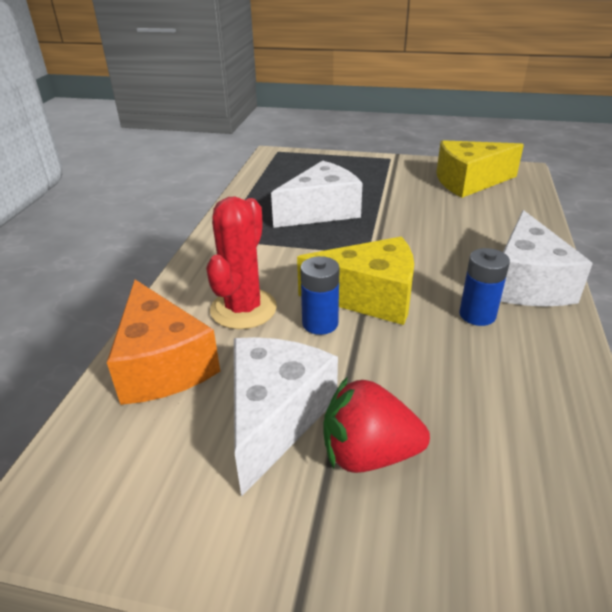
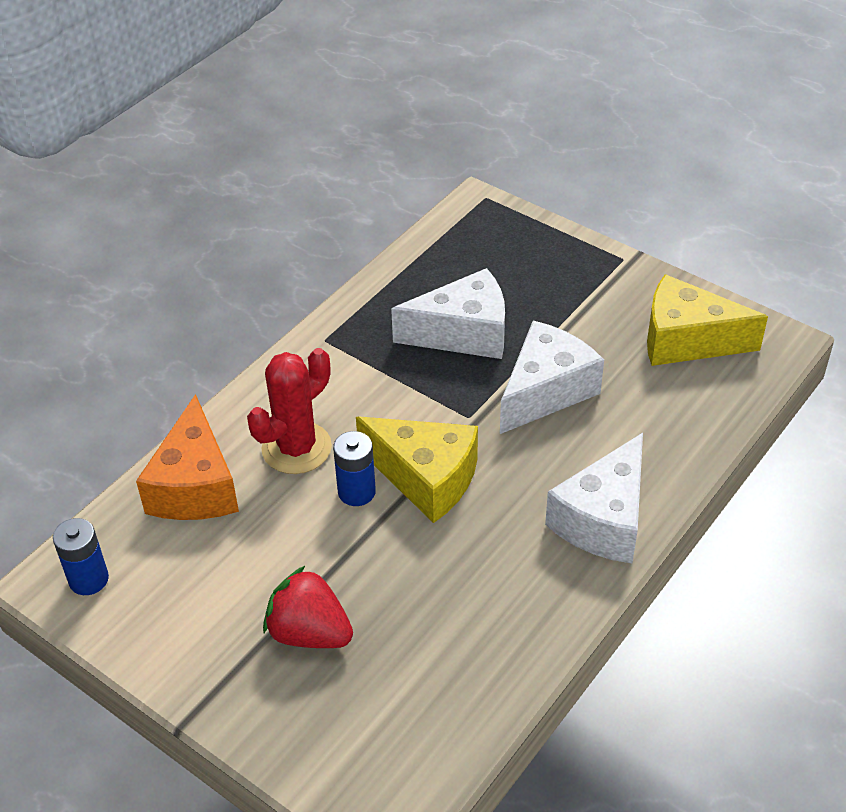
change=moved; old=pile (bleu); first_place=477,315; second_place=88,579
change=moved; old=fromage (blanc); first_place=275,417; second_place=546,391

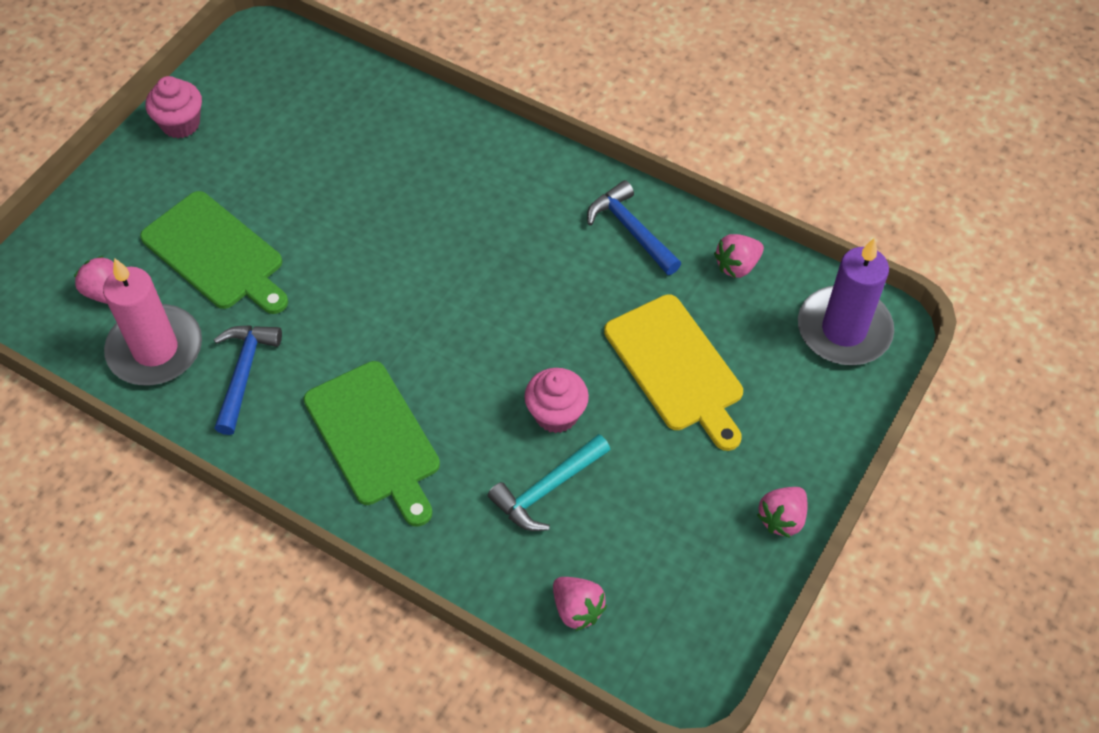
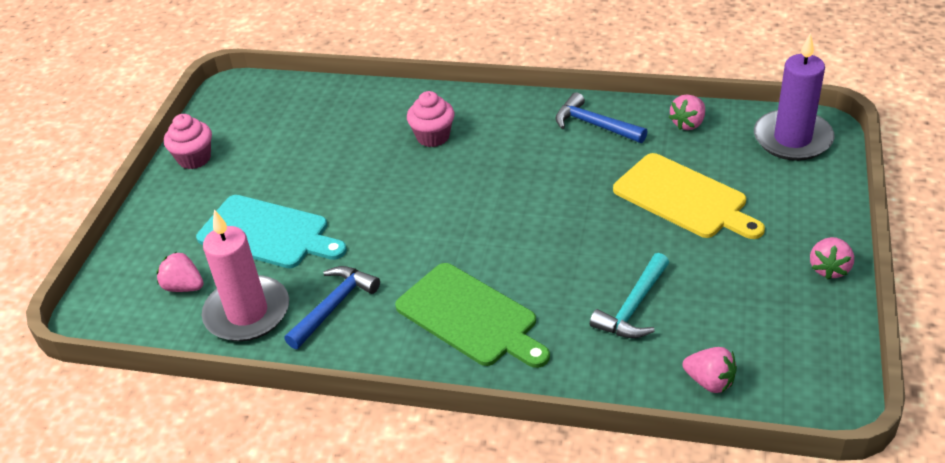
change=recoloured; old=planche à découper (vert); new=planche à découper (turquoise); first_place=216,254; second_place=268,233
change=turned; old=marteau (bleu); first_place=244,373; second_place=334,306; degrees=45
change=moved; old=muffin (rose); first_place=556,414; second_place=433,137

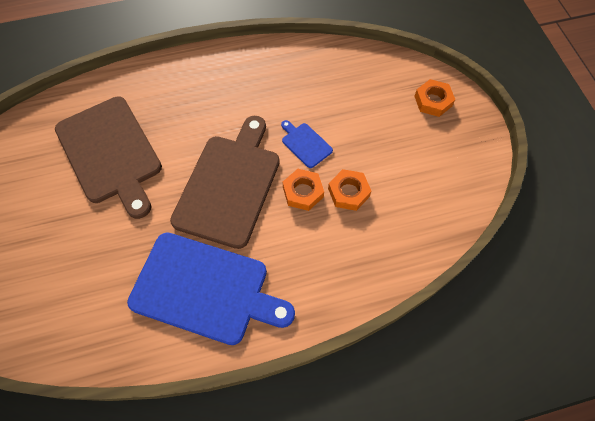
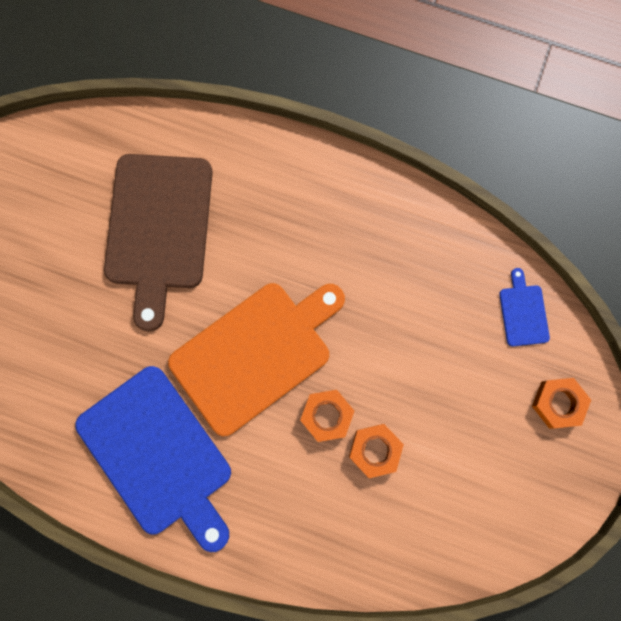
change=recoloured; old=planche à découper (marron); new=planche à découper (orange); first_place=229,185; second_place=256,354
change=moved; old=planche à découper (bleu); first_place=305,144; second_place=523,312

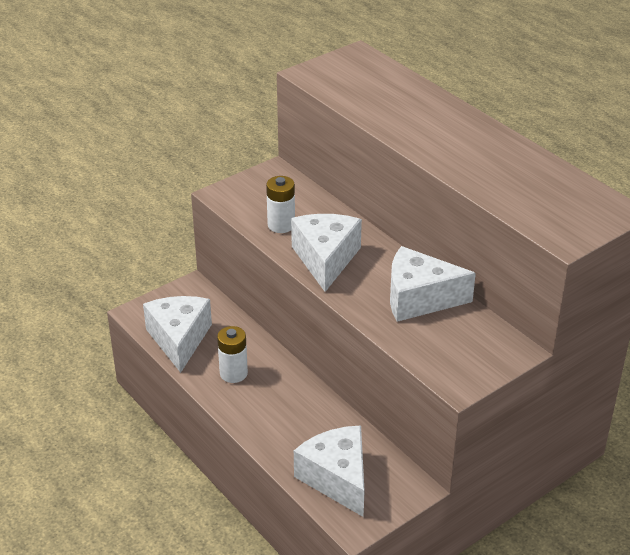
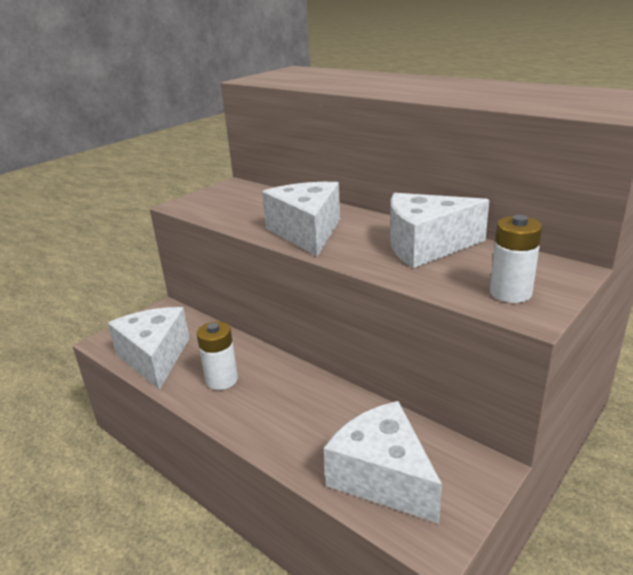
change=moved; old=pile (blanc); first_place=281,225; second_place=510,293

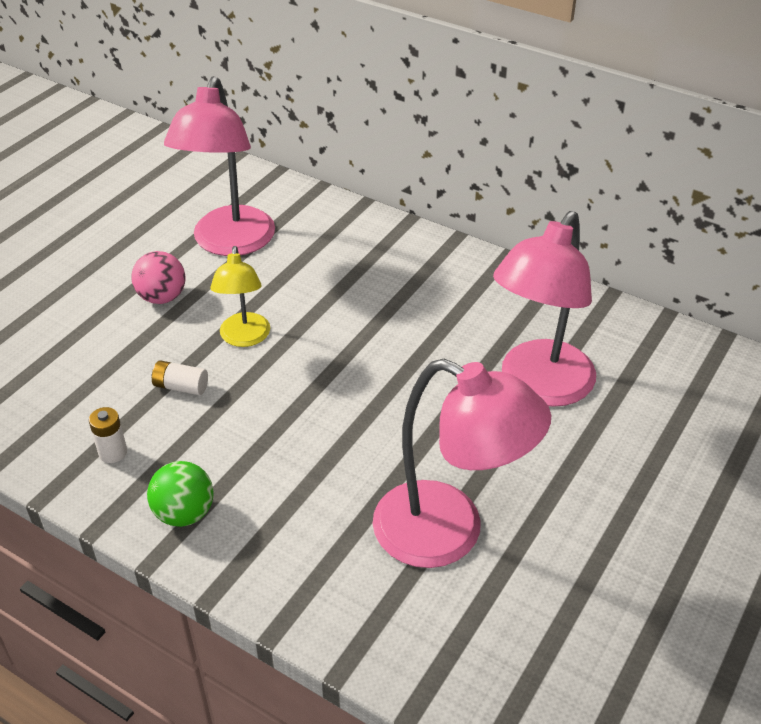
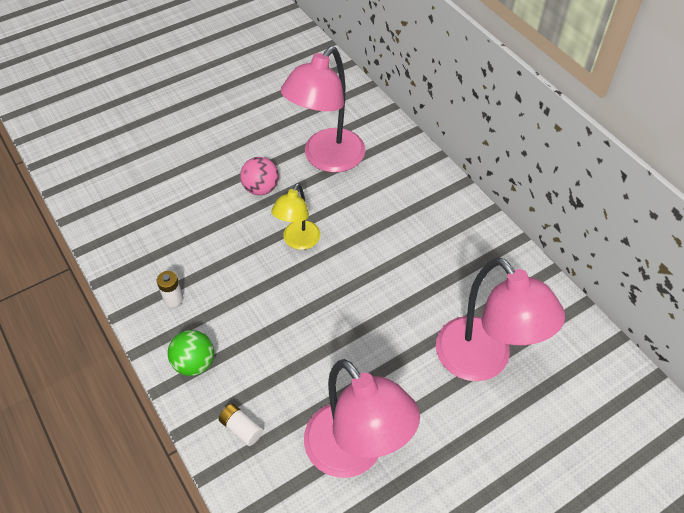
change=moved; old=pile (blanc); first_place=181,386; second_place=241,428
change=turned; old=lampe (rose); first_place=538,386; second_place=483,361; degrees=-90

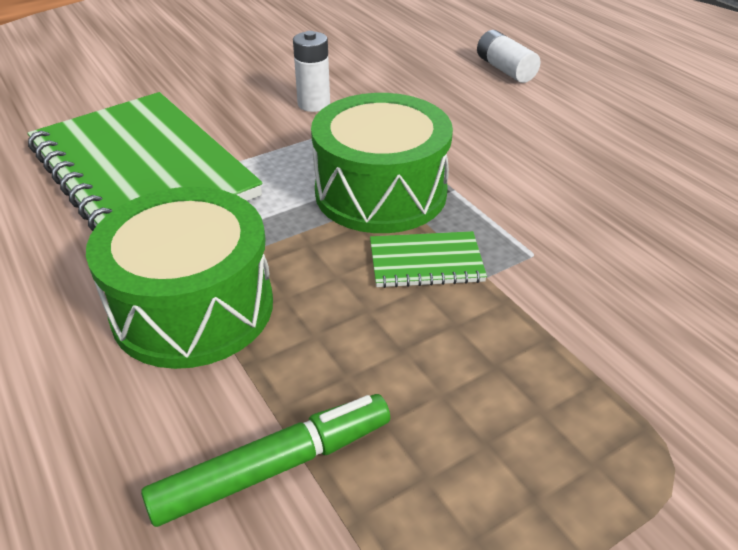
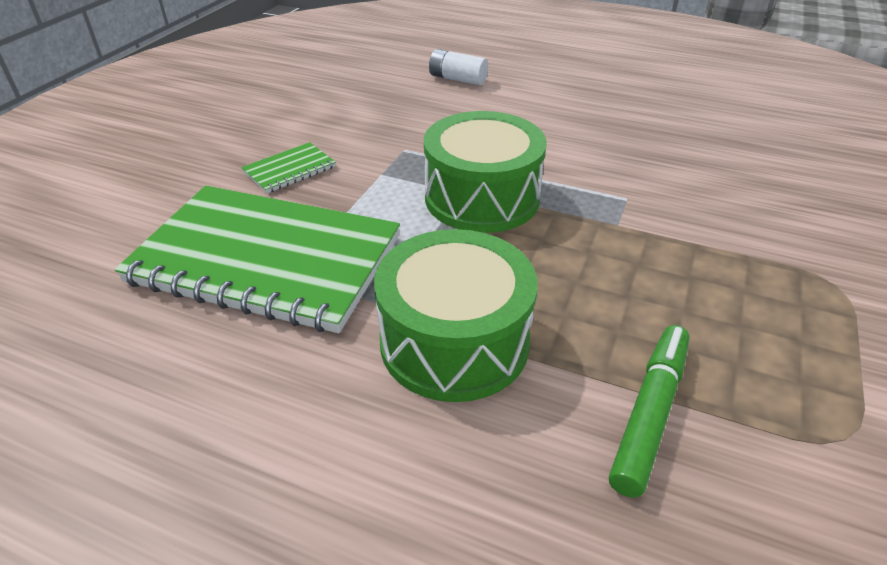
change=moved; old=carnet (vert); first_place=426,262; second_place=289,169
change=removed; old=pile (blanc); first_place=314,104

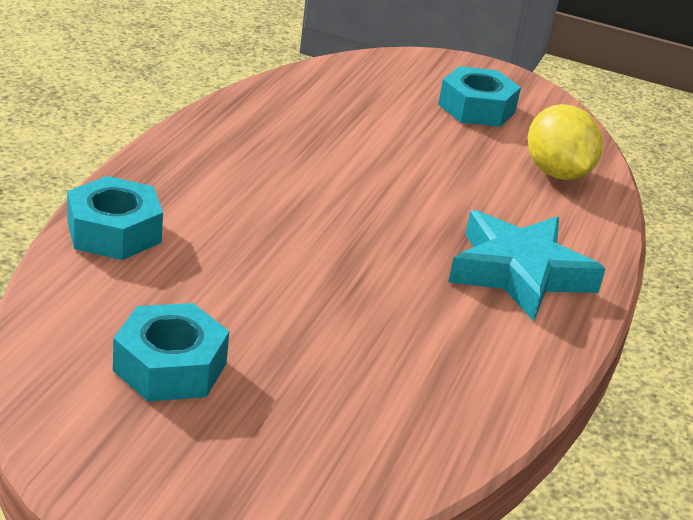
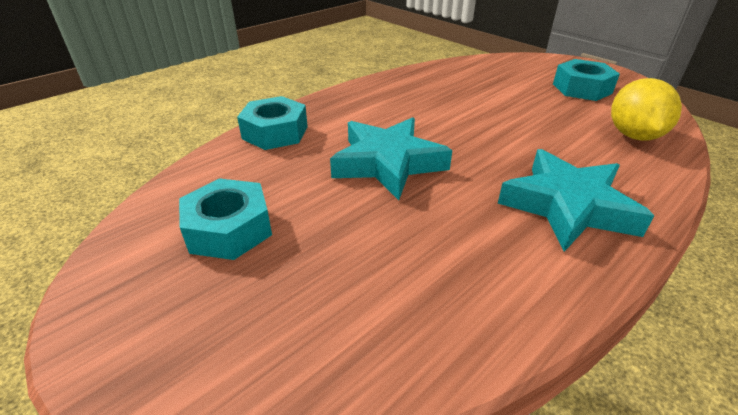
change=added; new=étoile (turquoise); second_place=388,163

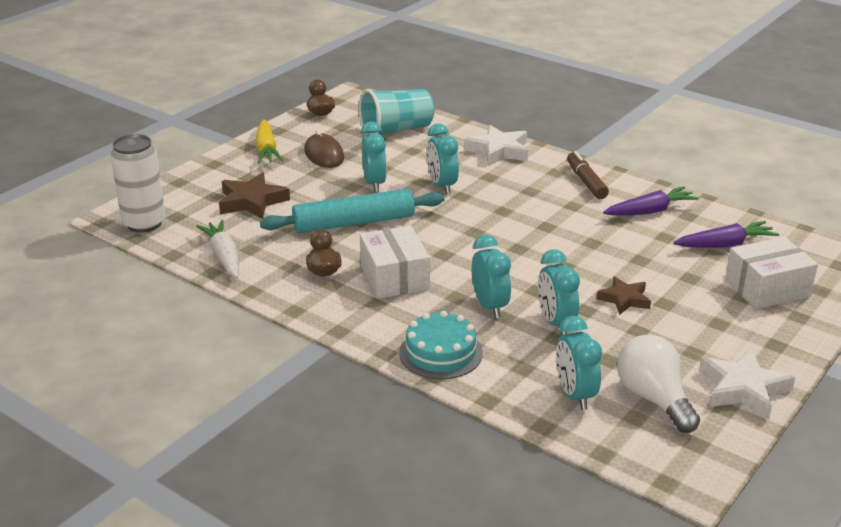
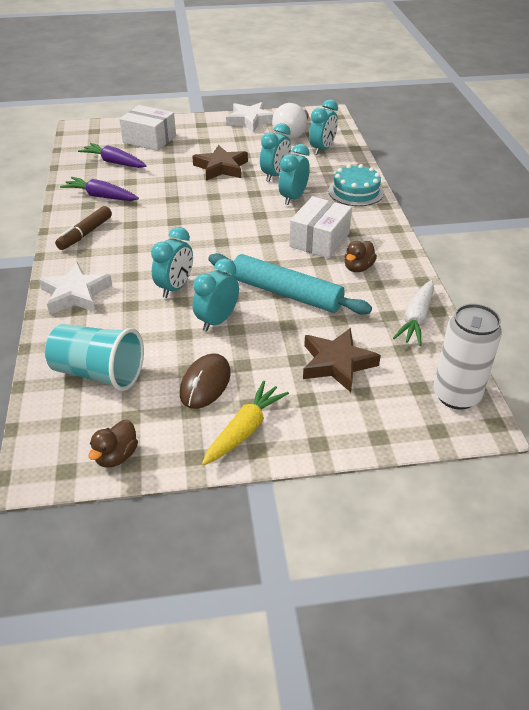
change=resized; old=étoile (marron); first_place=624,299; second_place=221,167; factor=1.54

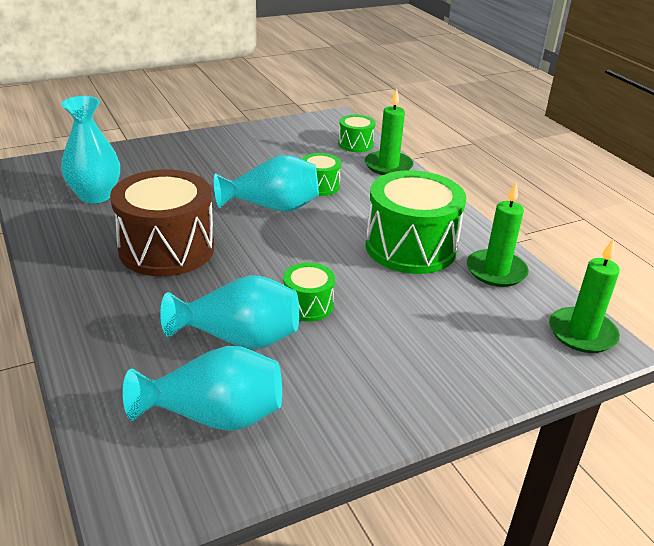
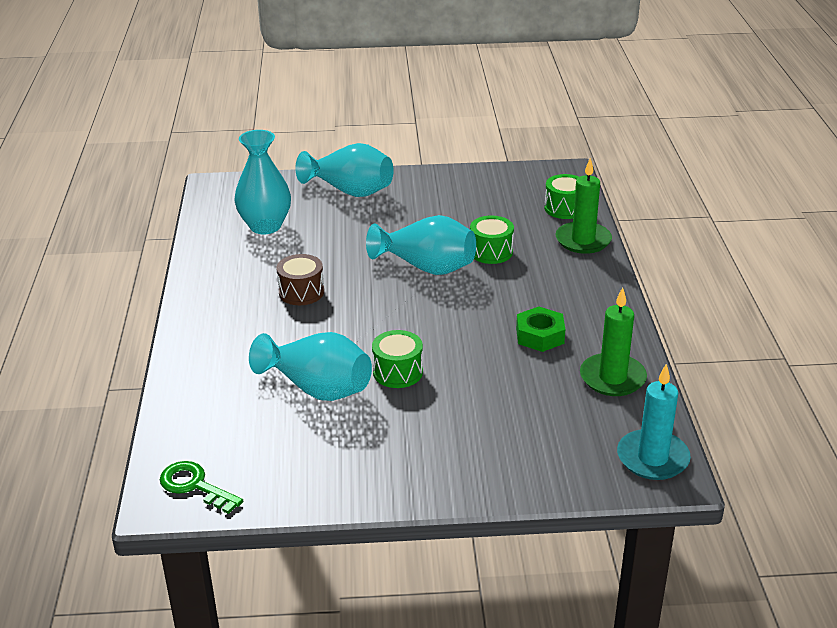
change=added; new=clé (vert); second_place=195,486
change=resized; old=tambour (marron); first_place=166,249; second_place=301,292; factor=0.49
change=moved; old=vase (turquoise); first_place=214,416; second_place=350,191
change=replaced; old=tambour (vert); new=écrou (vert); first_place=410,247; second_place=540,336
change=recoloured; old=bougie (vert); new=bougie (turquoise); first_place=582,333; second_place=652,458

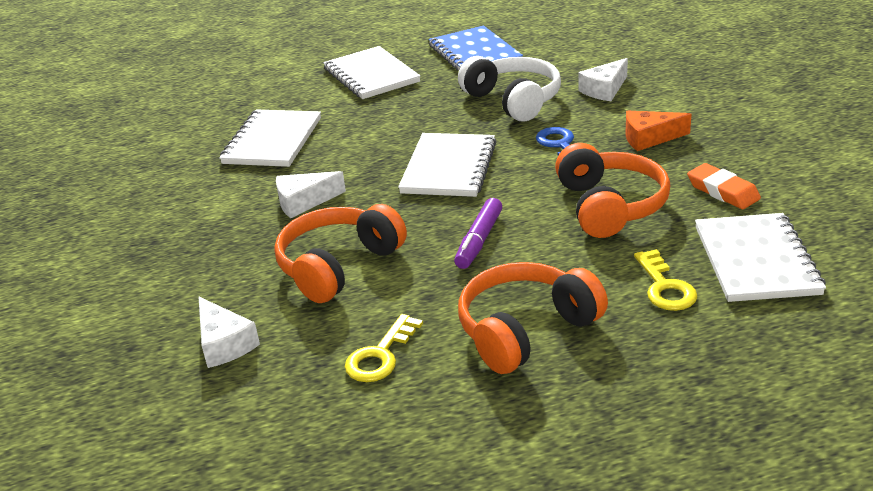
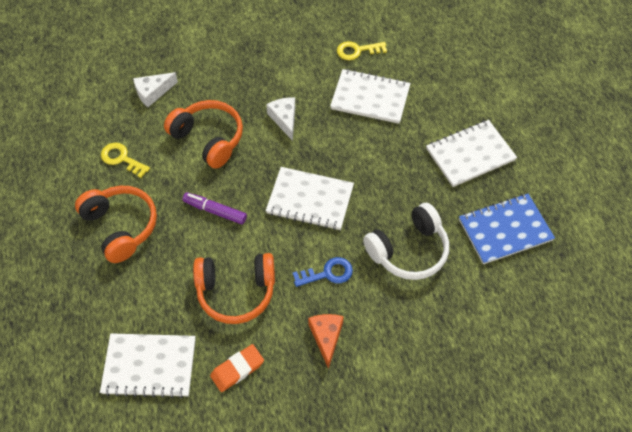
change=moved; old=clé (jaune); first_place=664,287; second_place=357,51
change=removed; old=fromage (blanc); first_place=604,90

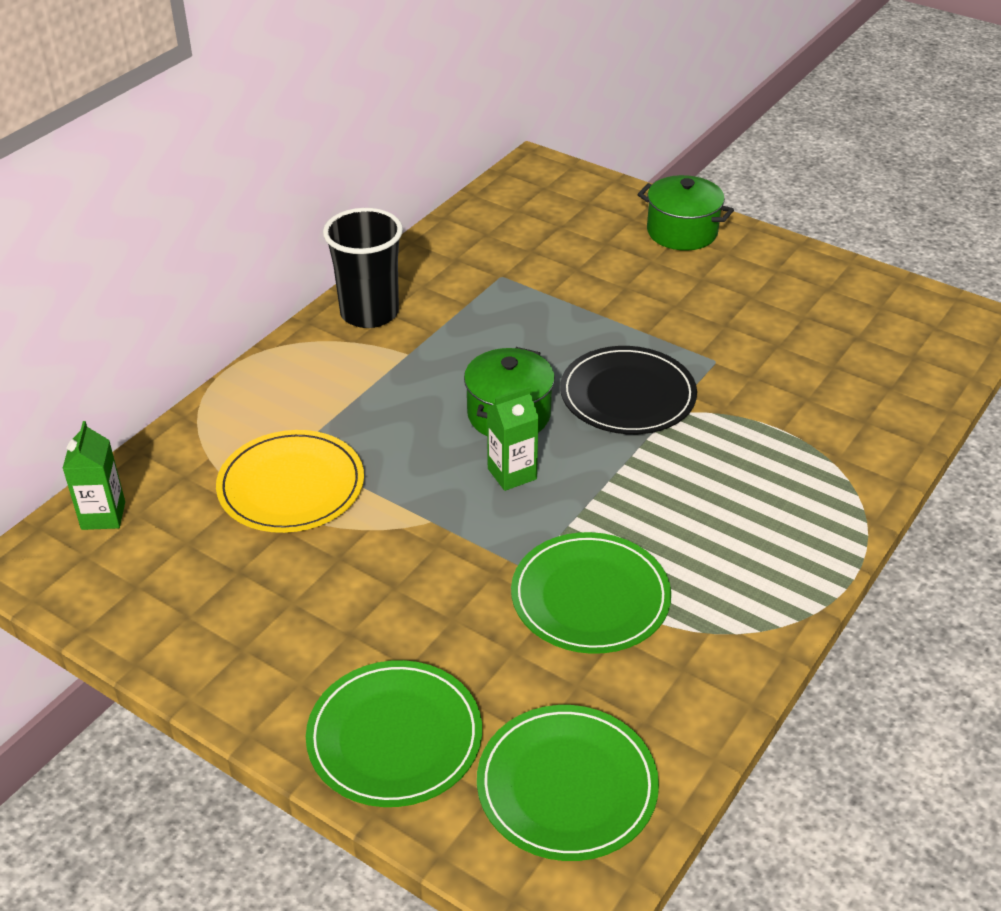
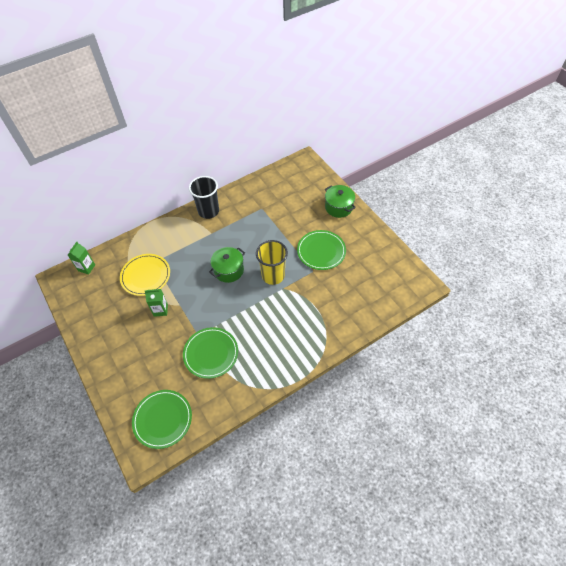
change=moved; old=brique de lait (vert); first_place=512,474; second_place=160,310
change=replaced; old=assiette (noir); new=gobelet (jaune); first_place=627,395; second_place=273,275
change=moved; old=assiette (vert); first_place=394,737; second_place=321,251

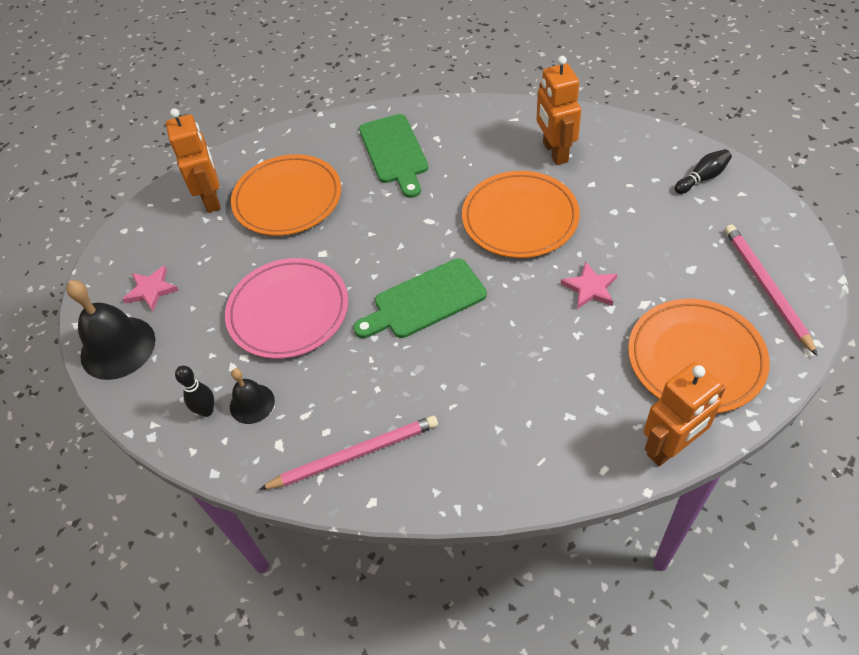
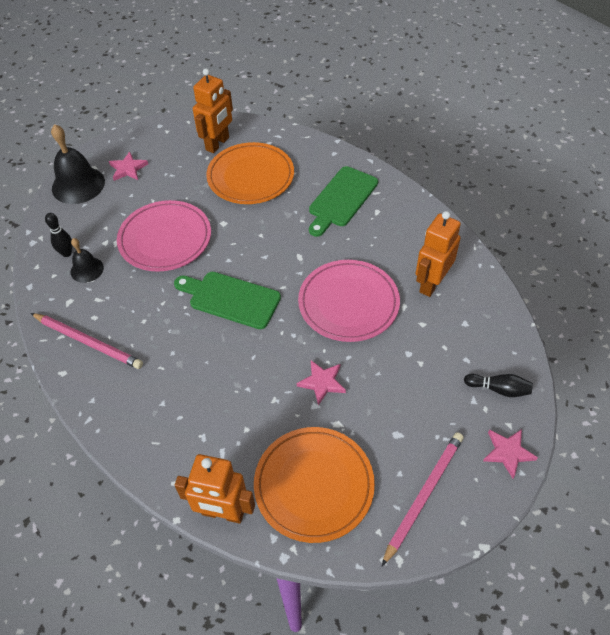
change=recoloured; old=assiette (orange); new=assiette (rose); first_place=520,218; second_place=348,303
change=added; new=étoile (rose); second_place=508,452

